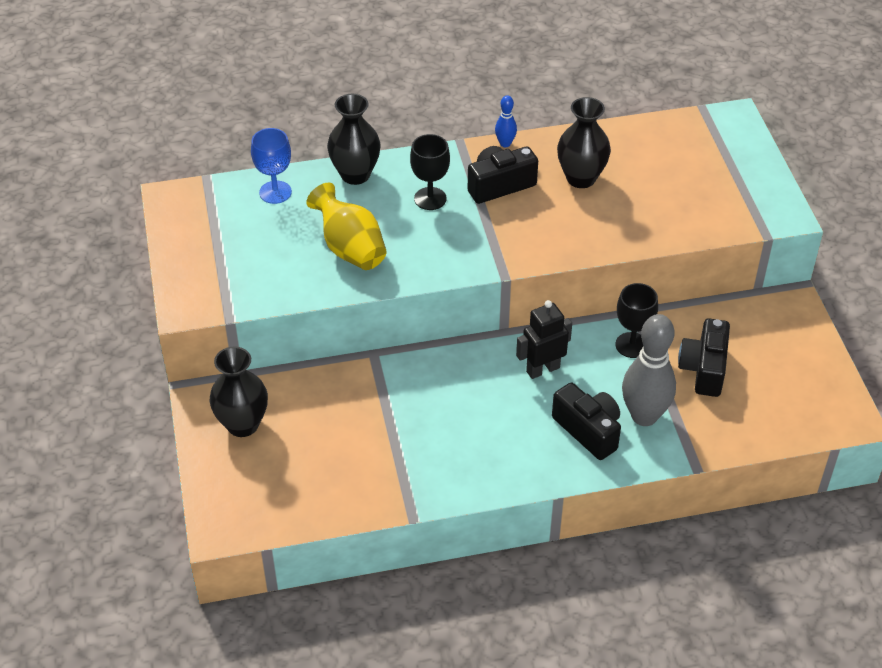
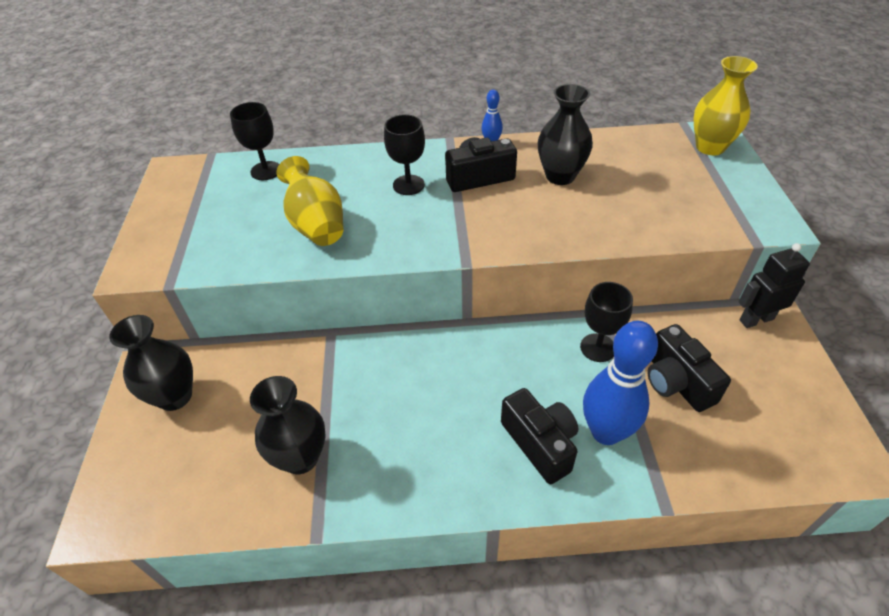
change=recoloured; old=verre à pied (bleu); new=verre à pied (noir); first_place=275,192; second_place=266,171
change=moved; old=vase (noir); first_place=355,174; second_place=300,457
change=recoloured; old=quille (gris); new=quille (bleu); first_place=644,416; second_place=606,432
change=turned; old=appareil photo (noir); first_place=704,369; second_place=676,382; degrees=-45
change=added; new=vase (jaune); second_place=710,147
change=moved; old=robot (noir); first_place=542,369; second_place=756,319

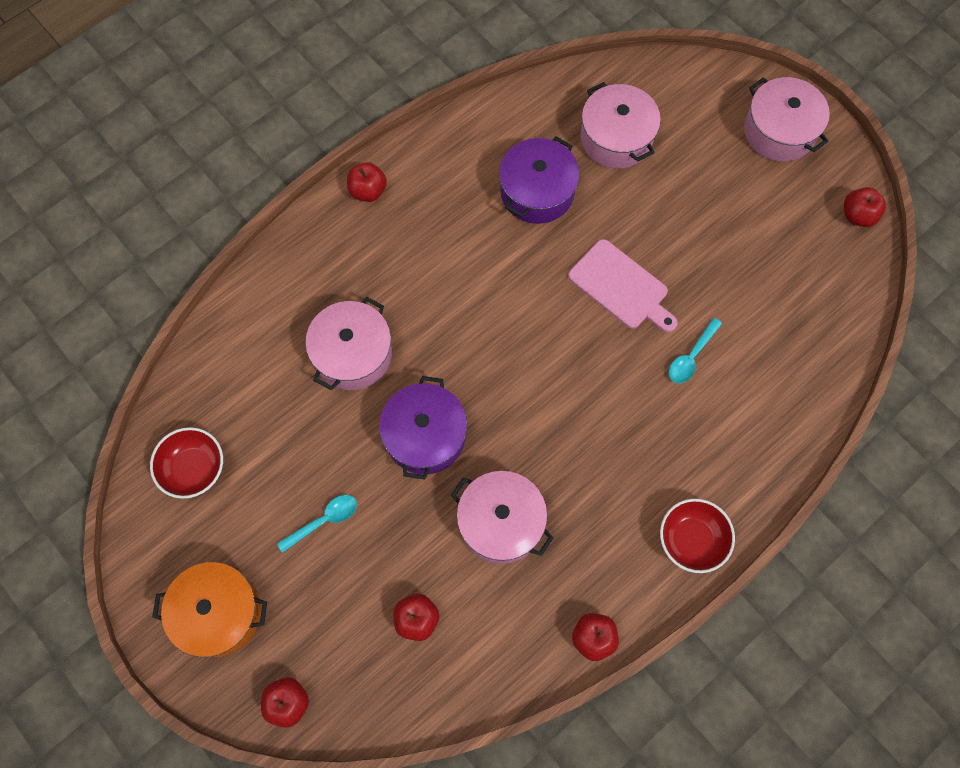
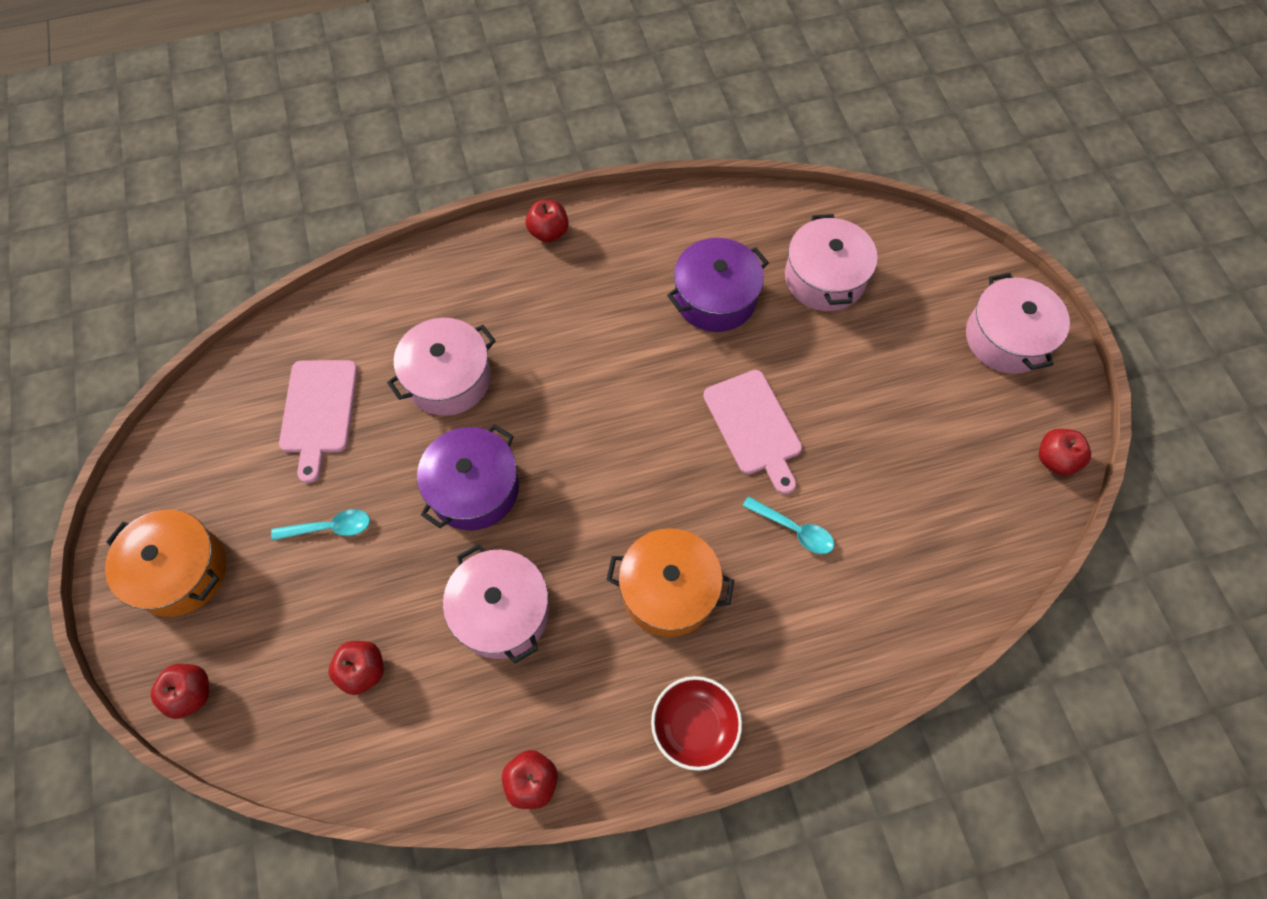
change=added; new=planche à découper (rose); second_place=319,411
change=added; new=marmite (orange); second_place=668,590
change=turned; old=cuillère (turquoise); first_place=691,356; second_place=793,529; degrees=-120
change=removed; old=bol (rouge); first_place=193,468

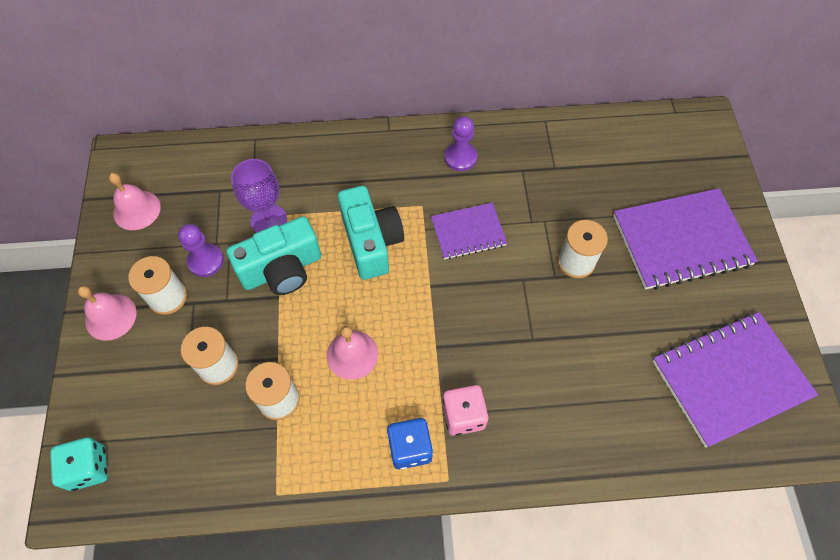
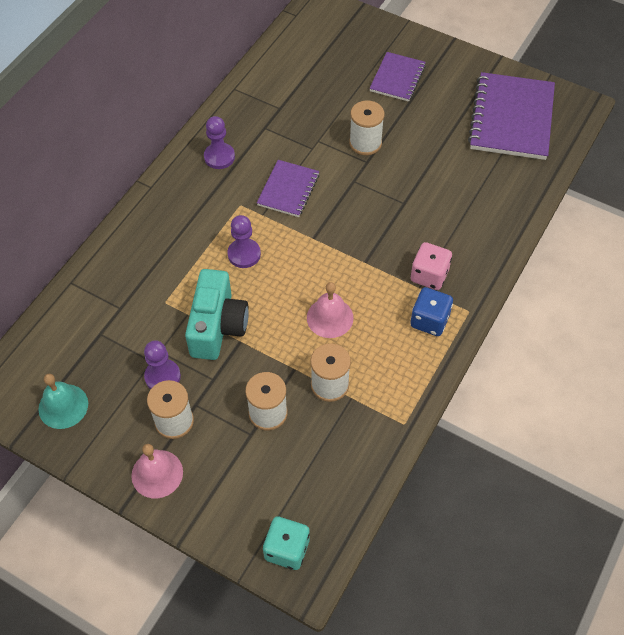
change=recoloured; old=cloche (rose); new=cloche (turquoise); first_place=137,210; second_place=63,406
change=replaced; old=appareil photo (turquoise); new=pion (violet); first_place=371,242; second_place=244,254
change=resized; old=carnet (violet); first_place=681,241; second_place=397,78; factor=0.57
change=removed; old=verre à pied (violet); first_place=269,220

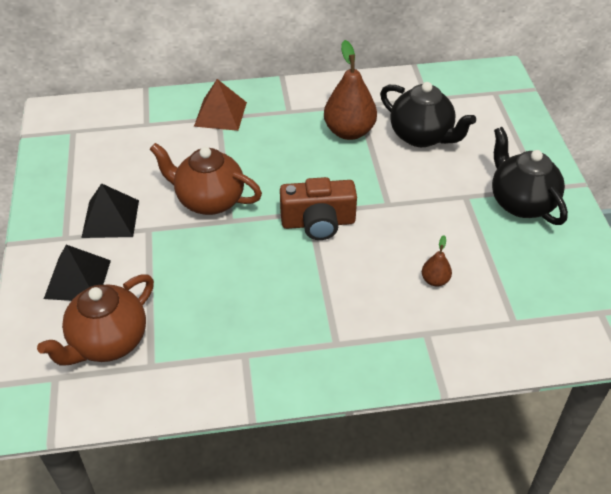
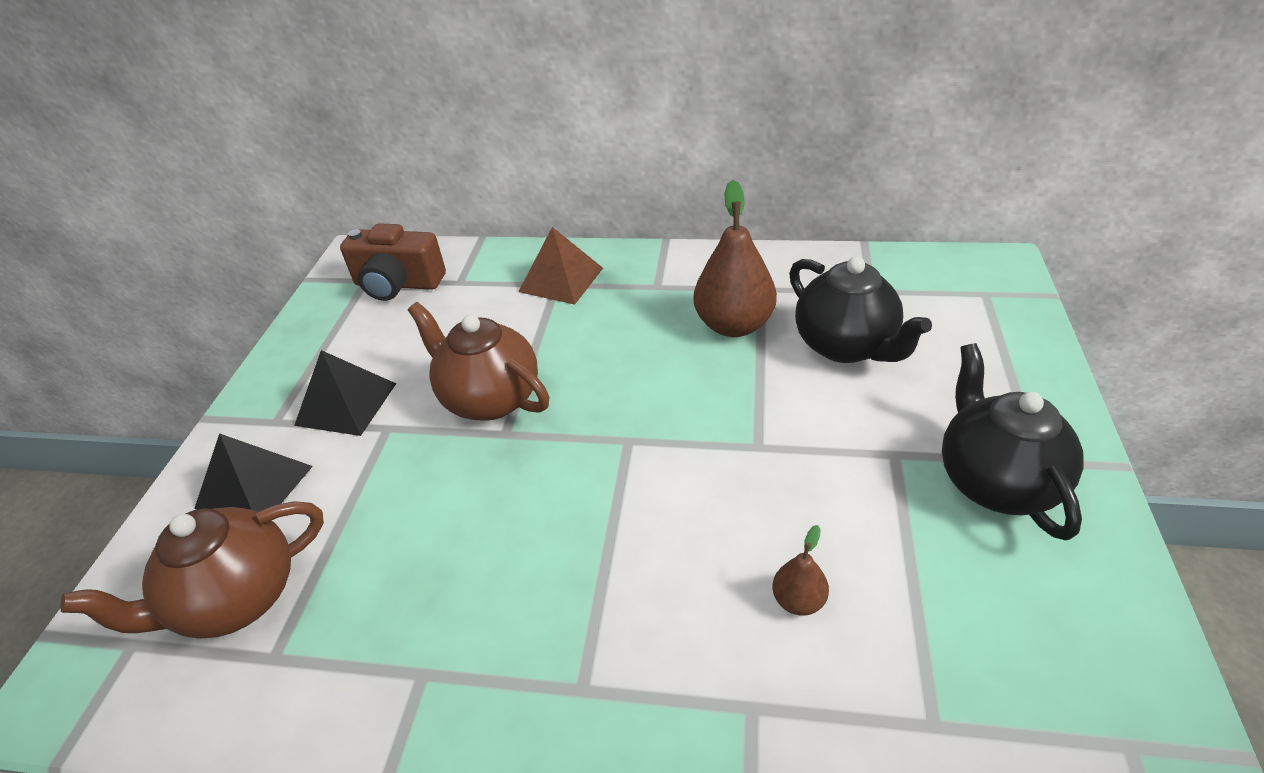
change=moved; old=appareil photo (marron); first_place=318,223; second_place=398,284

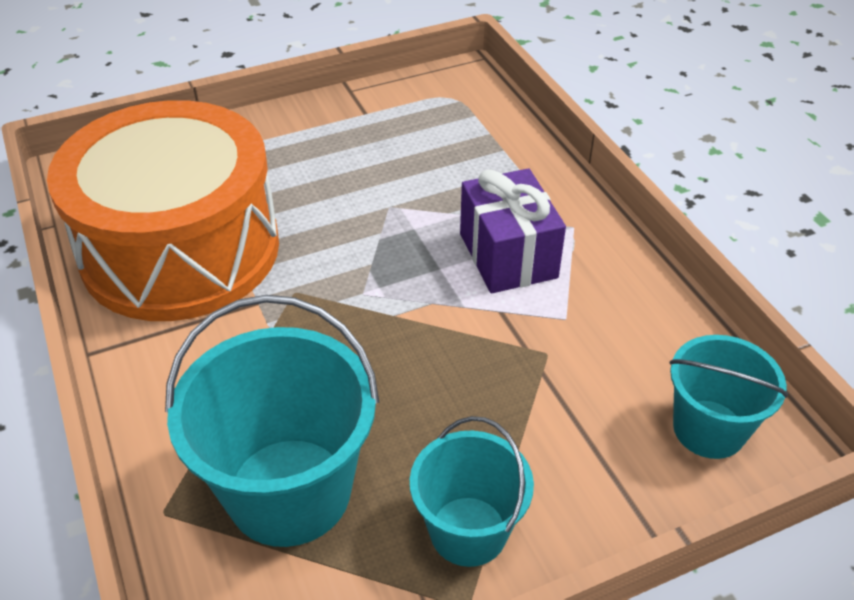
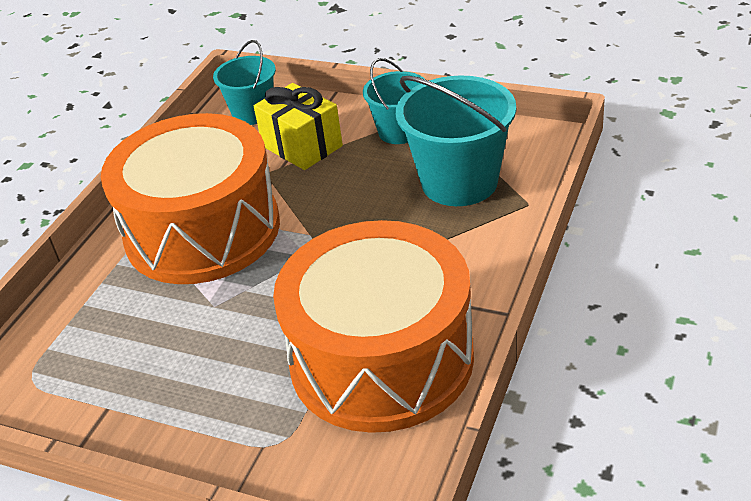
change=replaced; old=cadeau (violet); new=tambour (orange); first_place=508,255; second_place=202,230
change=added; new=cadeau (jaune); second_place=302,146

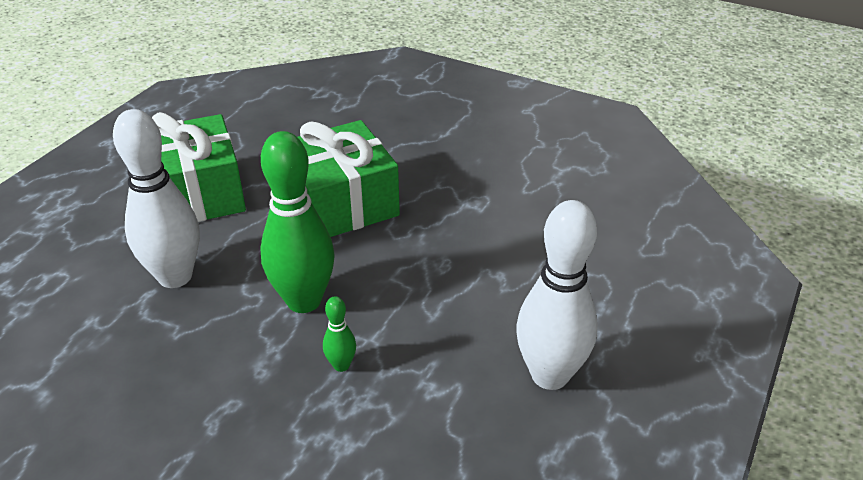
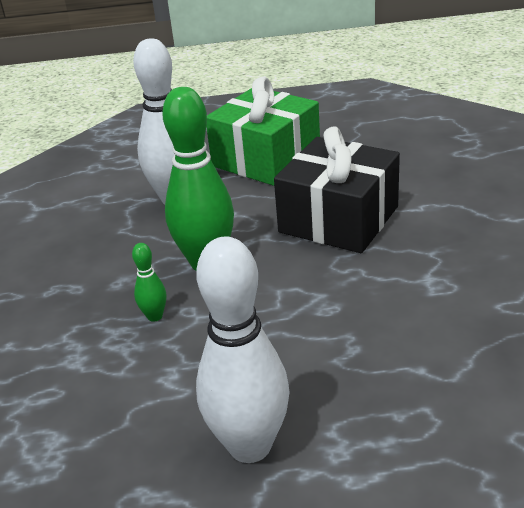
change=recoloured; old=cadeau (vert); new=cadeau (noir); first_place=341,204; second_place=338,219

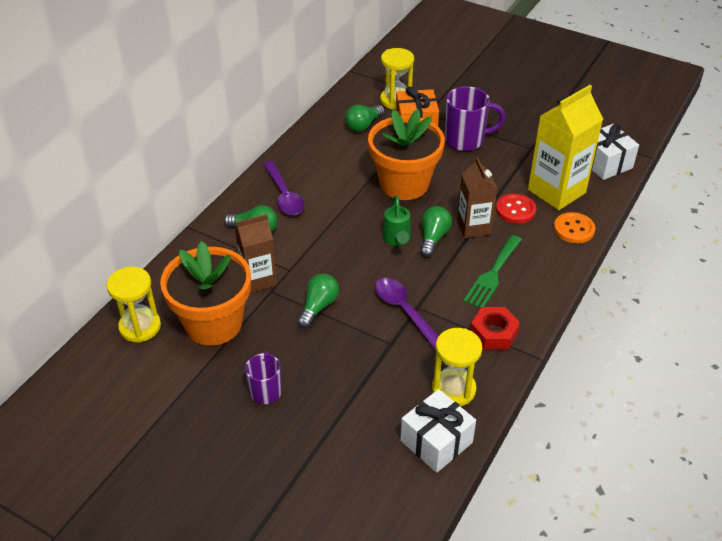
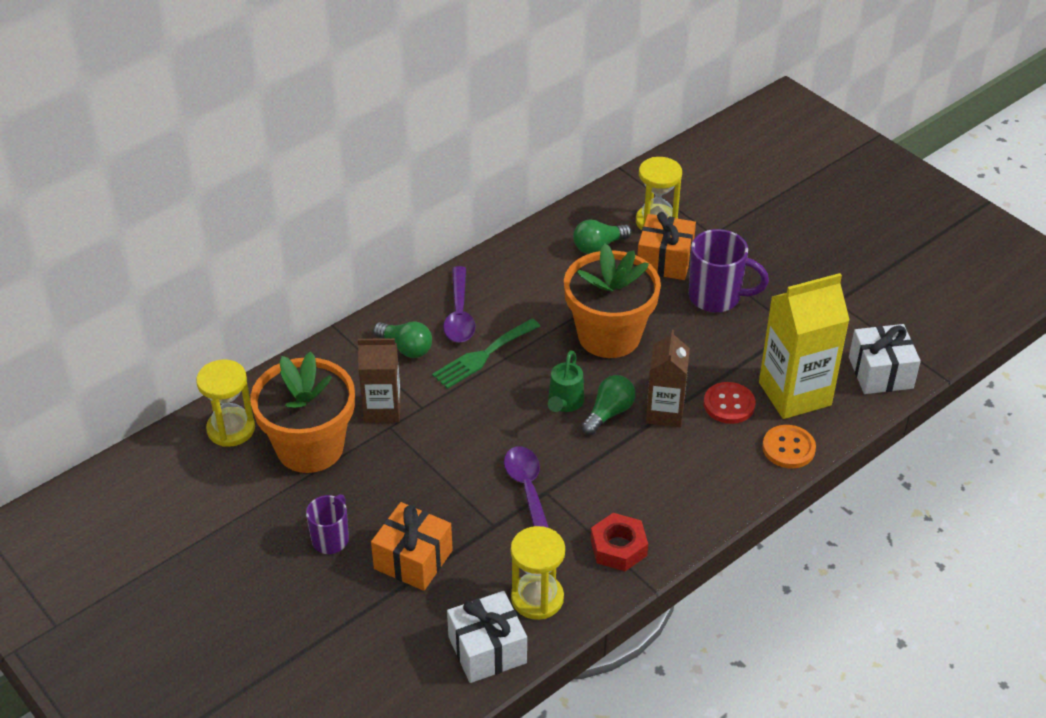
change=added; new=cadeau (orange); second_place=413,559
change=moved; old=fourchette (vert); first_place=492,274; second_place=483,356
change=removed; old=ampoule (vert); first_place=318,306

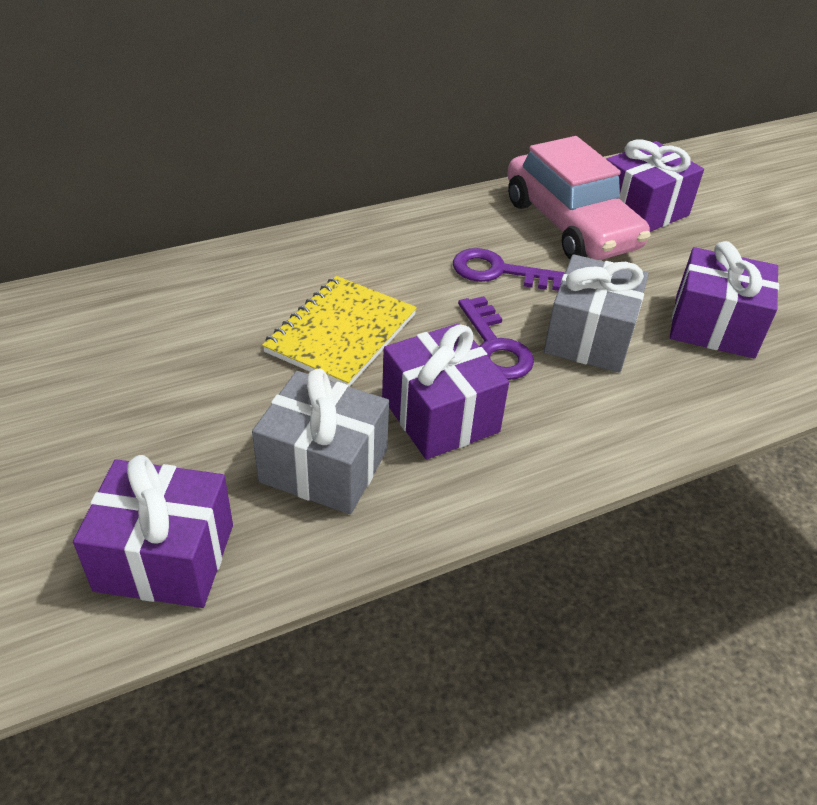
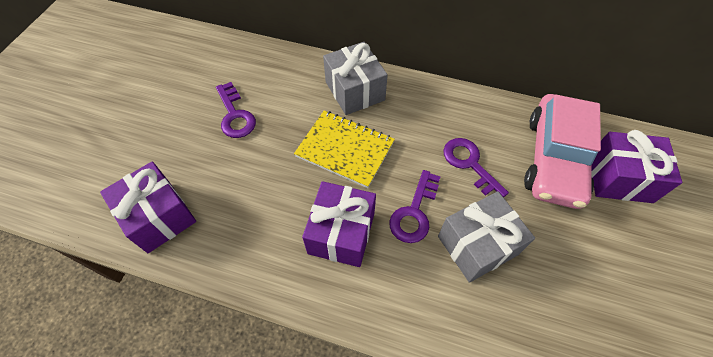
change=added; new=clé (violet); second_place=235,115
change=turned; old=carnet (jaune); first_place=341,333; second_place=345,149; degrees=45
change=moved; old=cadeau (gris); first_place=324,466; second_place=355,91
change=removed; old=cadeau (violet); first_place=714,326

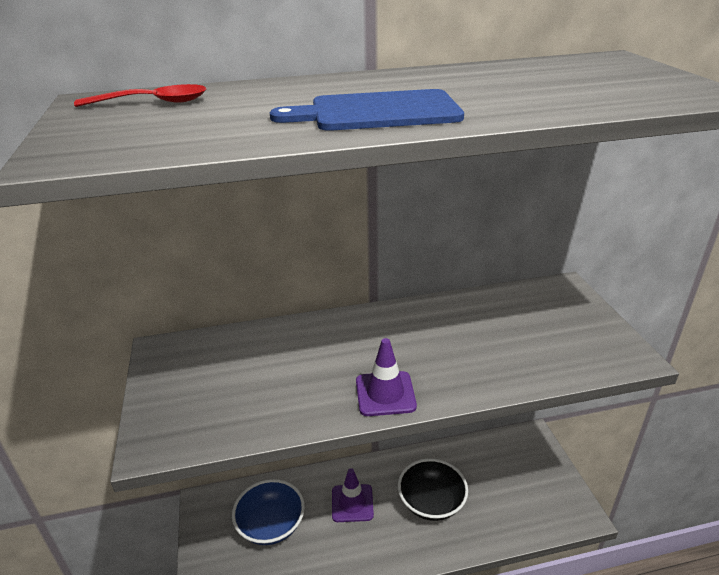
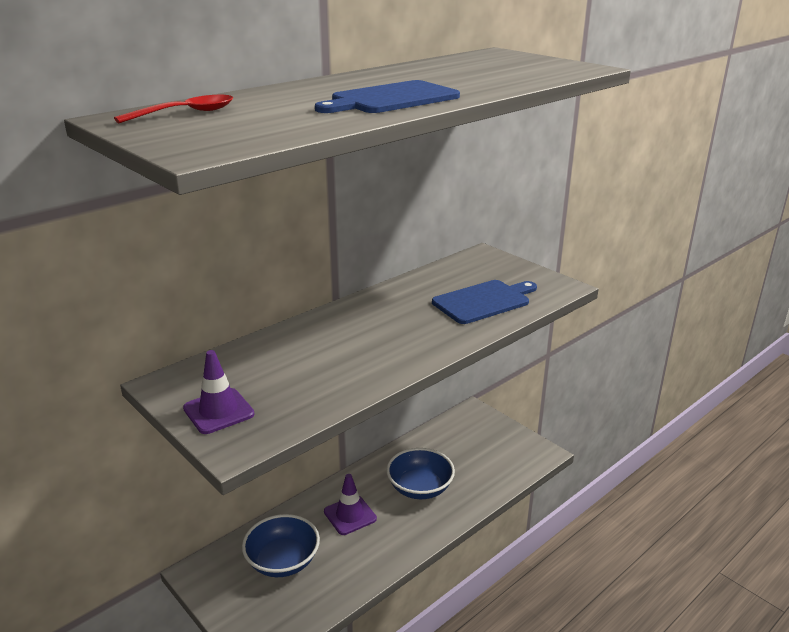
change=moved; old=cône de chantier (violet); first_place=385,394; second_place=218,411
change=recoloured; old=bol (noir); new=bol (bleu); first_place=431,502; second_place=420,488
change=added; new=planche à découper (bleu); second_place=484,301

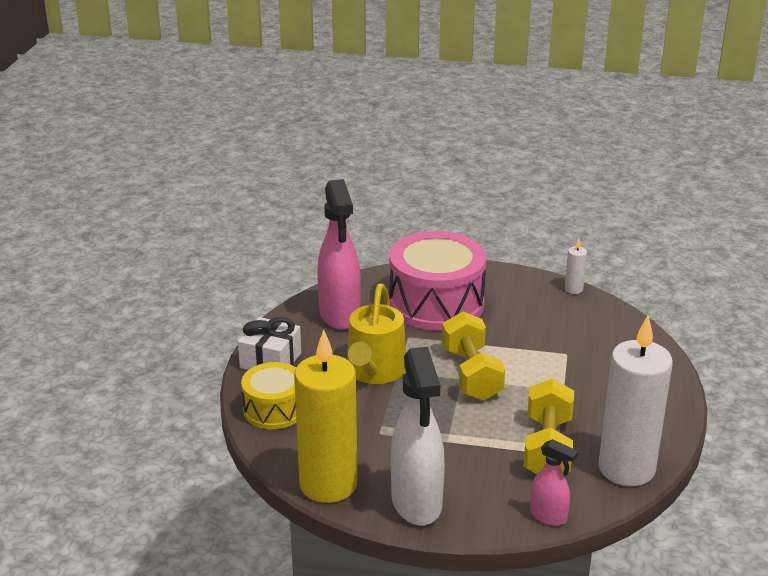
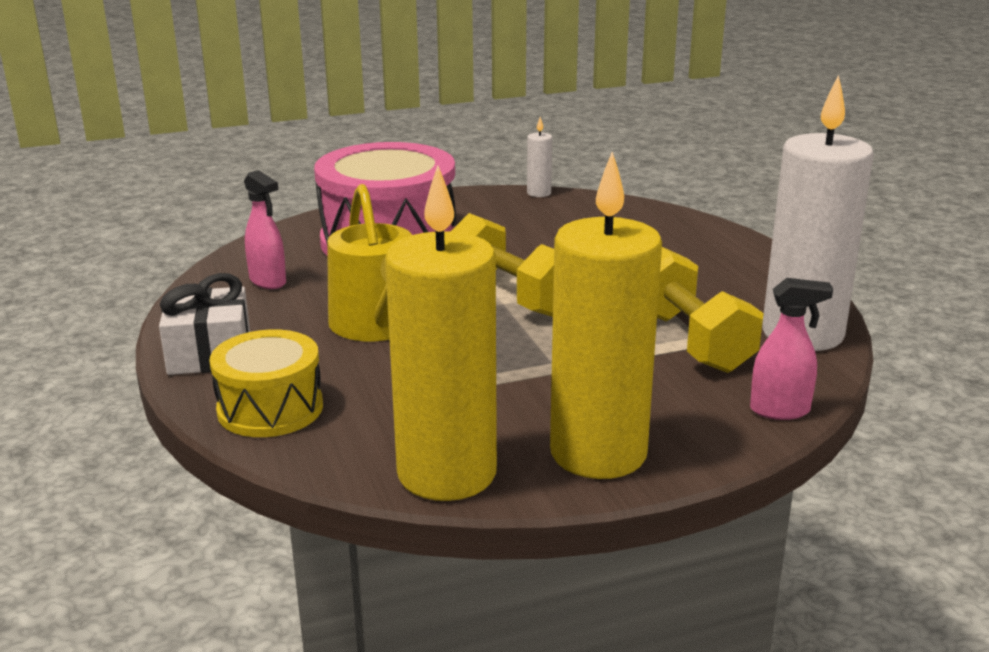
change=resized; old=vaporisateur (rose); first_place=340,315; second_place=268,281; factor=0.51
change=replaced; old=vaporisateur (blanc); new=bougie (jaune); first_place=416,503; second_place=598,453

